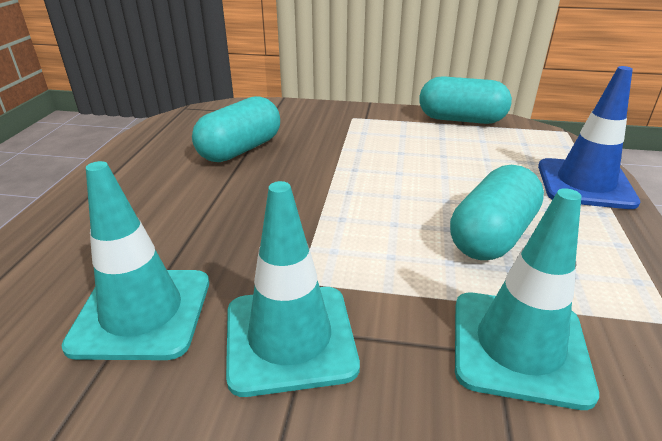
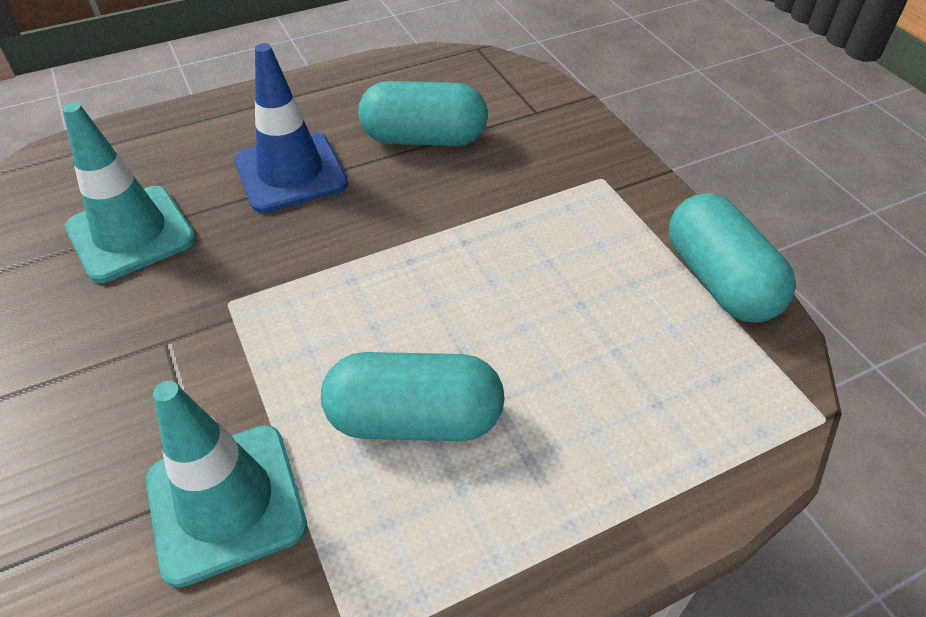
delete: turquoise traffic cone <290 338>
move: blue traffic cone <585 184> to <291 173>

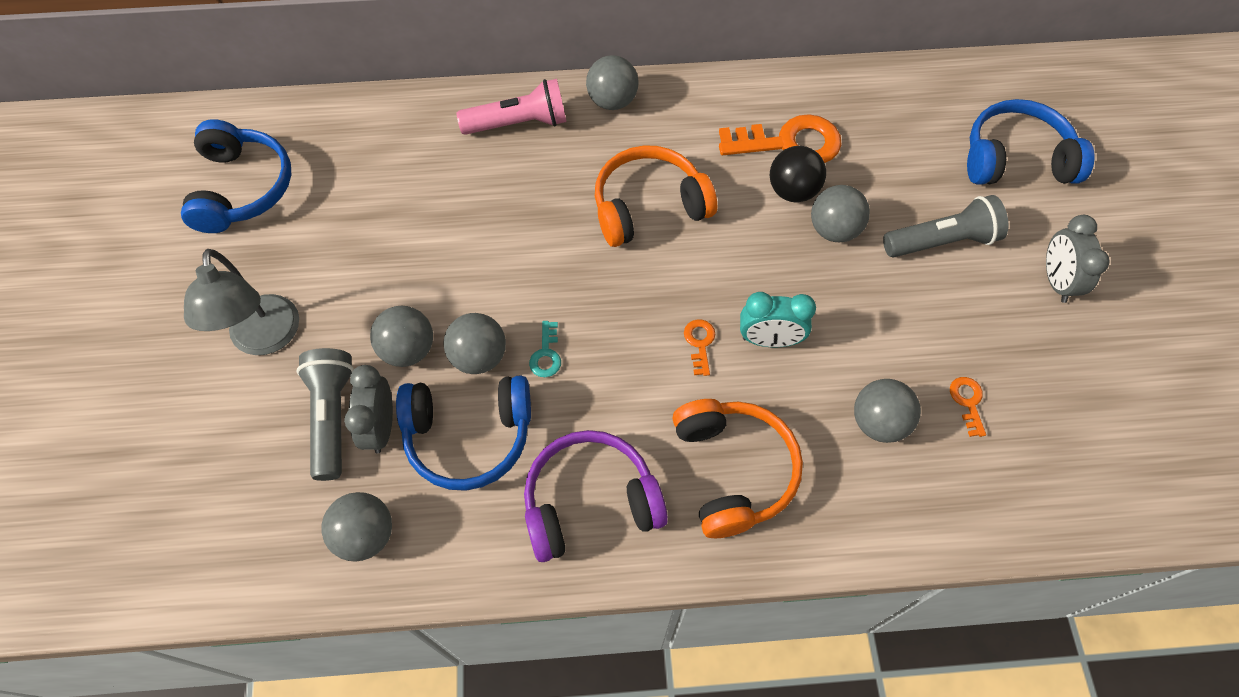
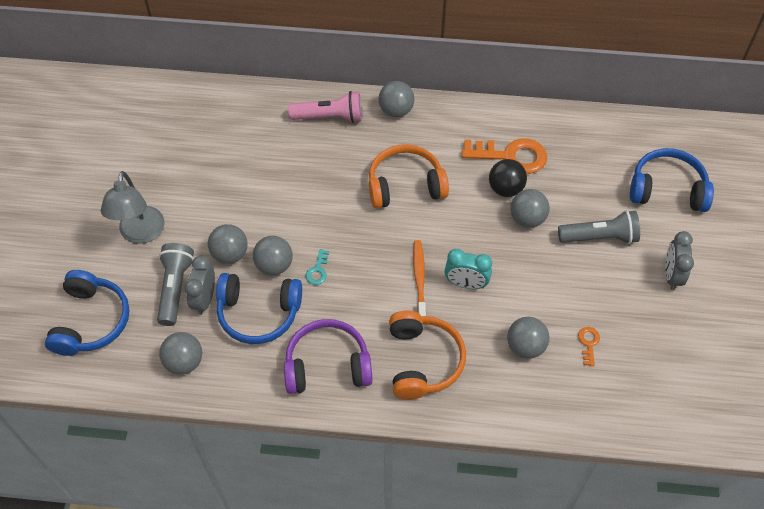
move: blue headphones <242 188> to <91 321>
replace: orange key <699 343> to orange toothbrush <419 279>

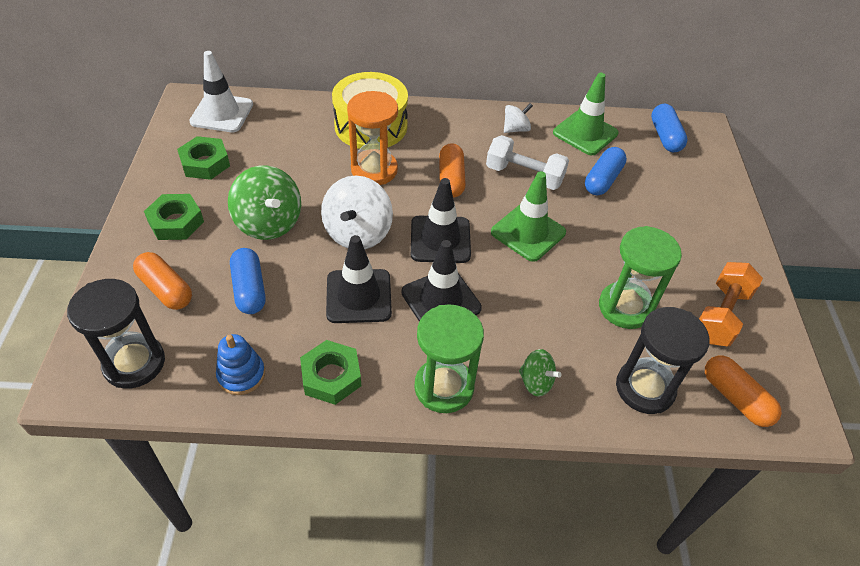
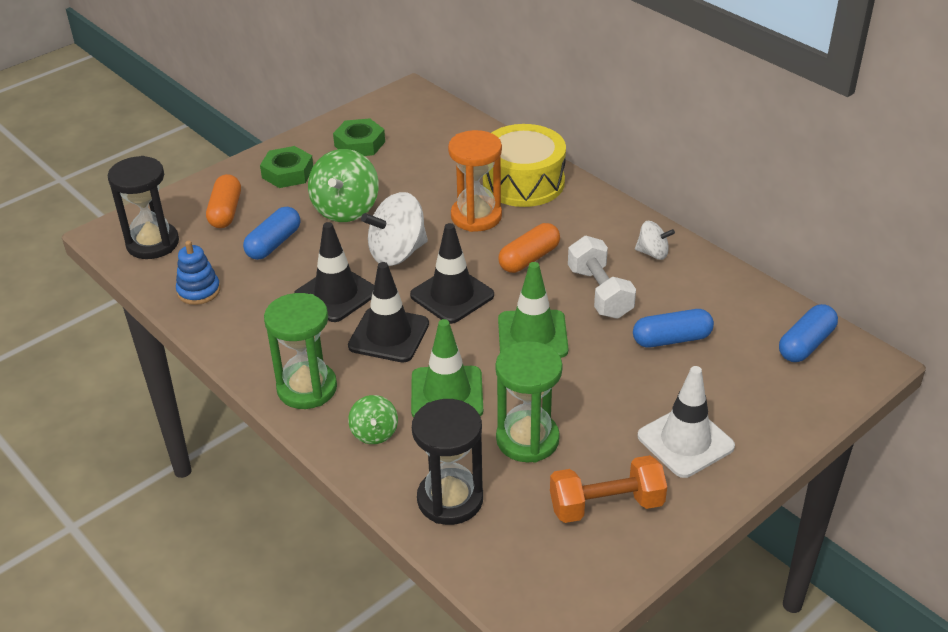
delete: green nut <331 376>; orange capsule <735 398>
move: white traffic cone <222 113> to <685 441>; green traffic cone <585 133> to <447 393>

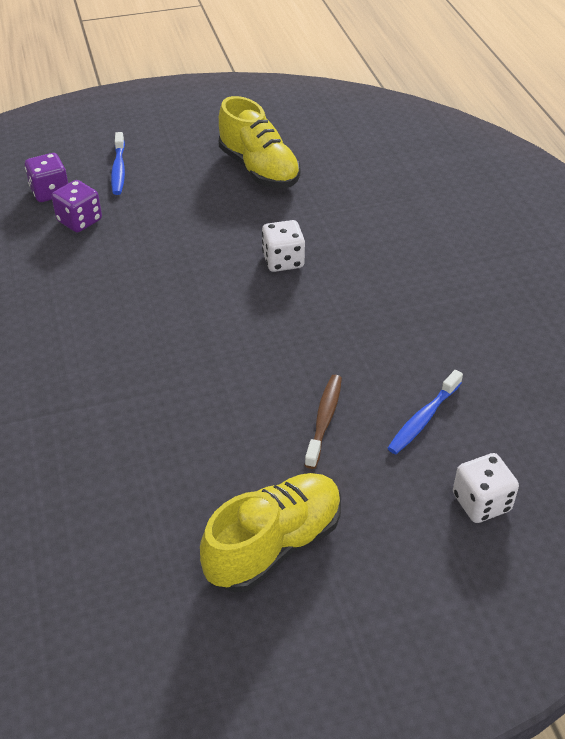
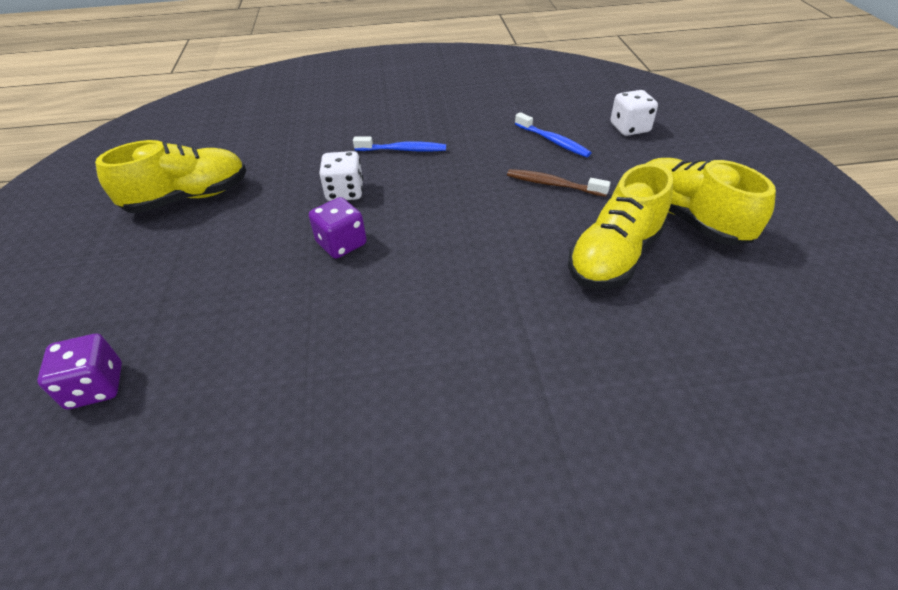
insert: yellow shoe <615 256>
move: purple dice <79 221> to <341 244>; blue toothbrush <118 170> to <403 150>

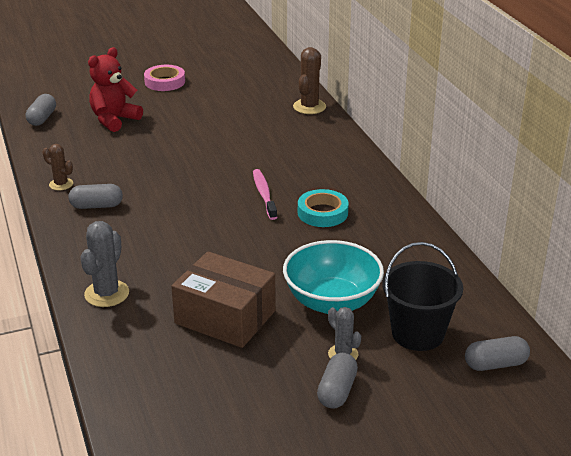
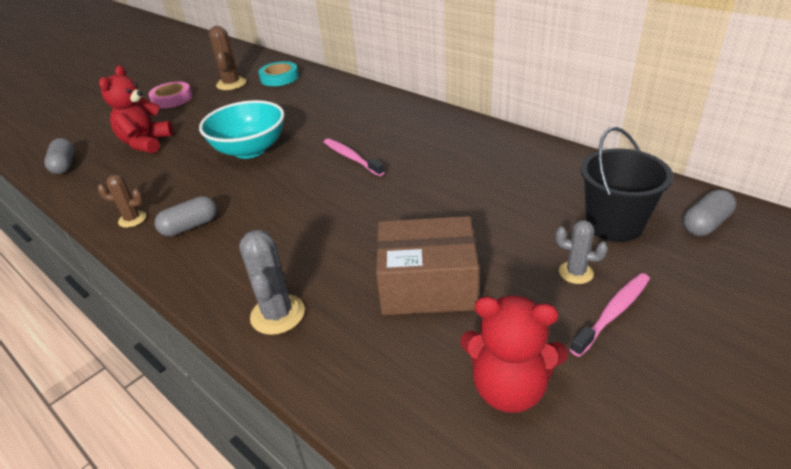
insert: red teddy bear <509 388>
move: turquoise bowl <332 302> to <250 150>; brown cactus <309 107> to <231 84>; turquoise tape <322 213> to <279 78>
replace: grey capsule <337 391> to pink toothbrush <613 313>

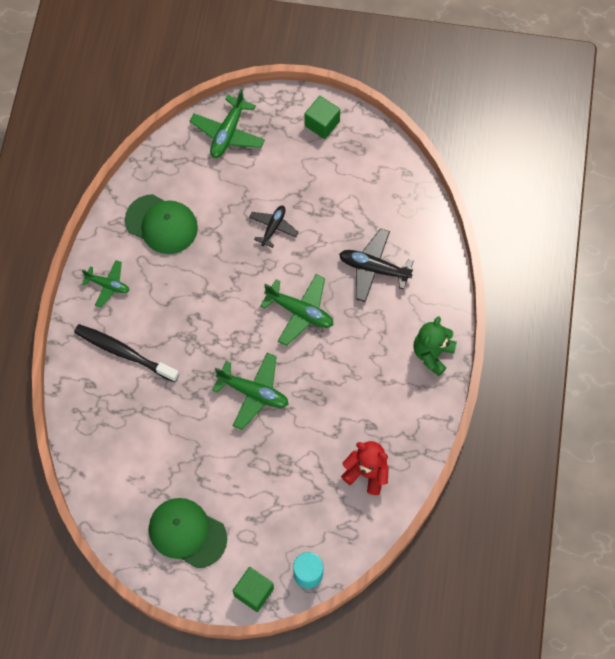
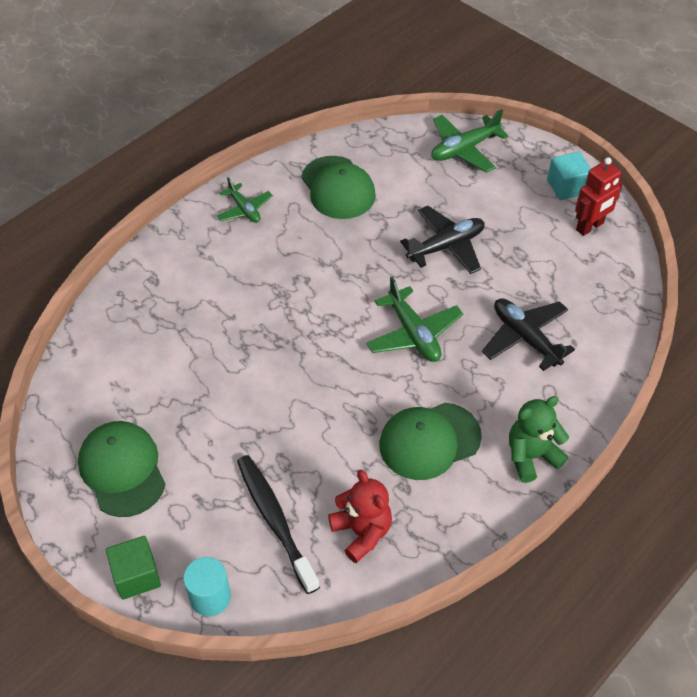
delete: green plane <253 393>
insert: green cap <429 441>; red robot <590 227>
move: black toothbrush <124 353> to <275 520>
recolor: green cube <322 123> to turquoise cube <566 187>
resize: black plane <273 227> = <446 246> x1.55

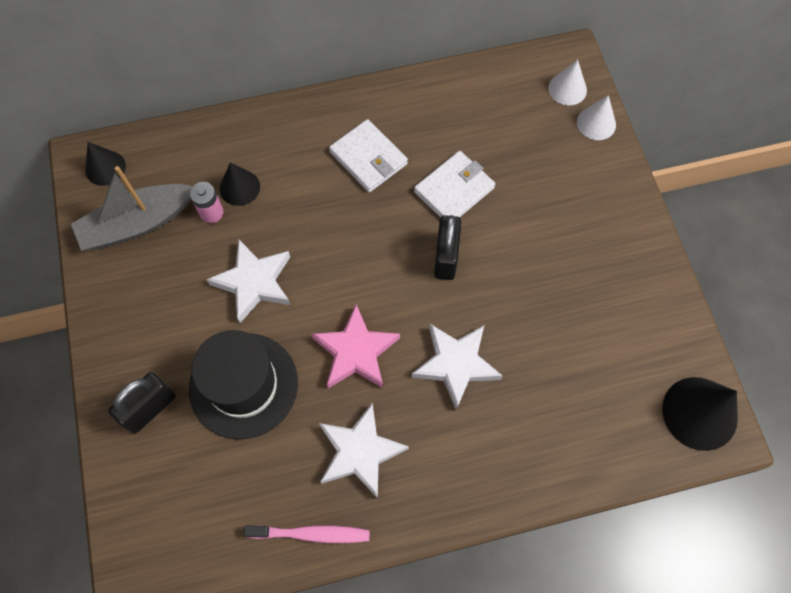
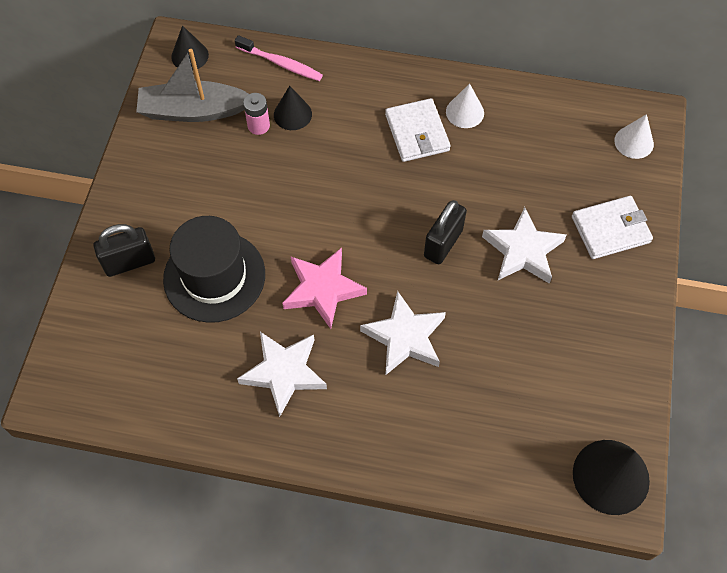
move: white star <254 282> to <523 251>; pink toothbrush <311 534> to <281 64>; white wallet <454 190> to <610 229>; white cone <596 123> to <465 112>

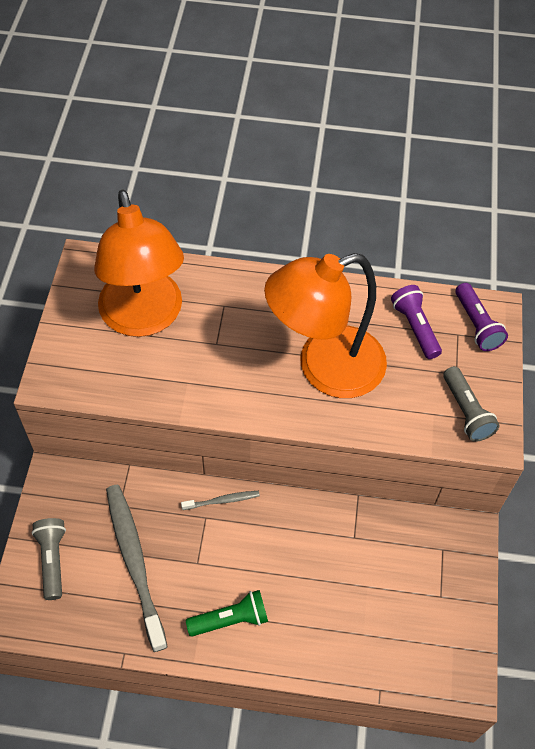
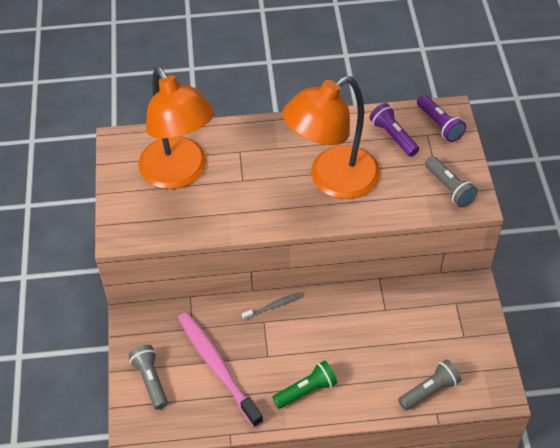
insert: grey flashlight <430 390>
recolor: grey toothbrush <135 562> to pink toothbrush <217 367>

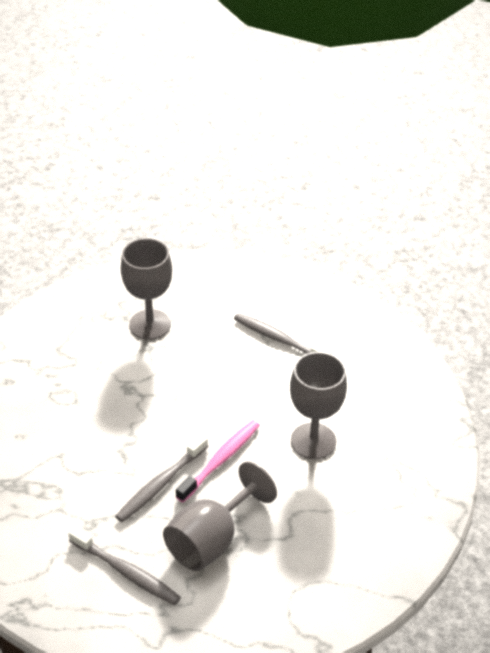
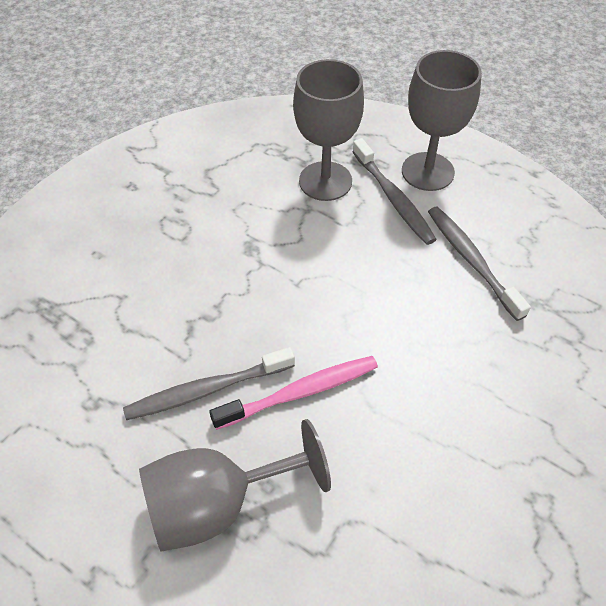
move: grey toothbrush <126 572> to <393 198>; grey goblet <313 441> to <427 172>

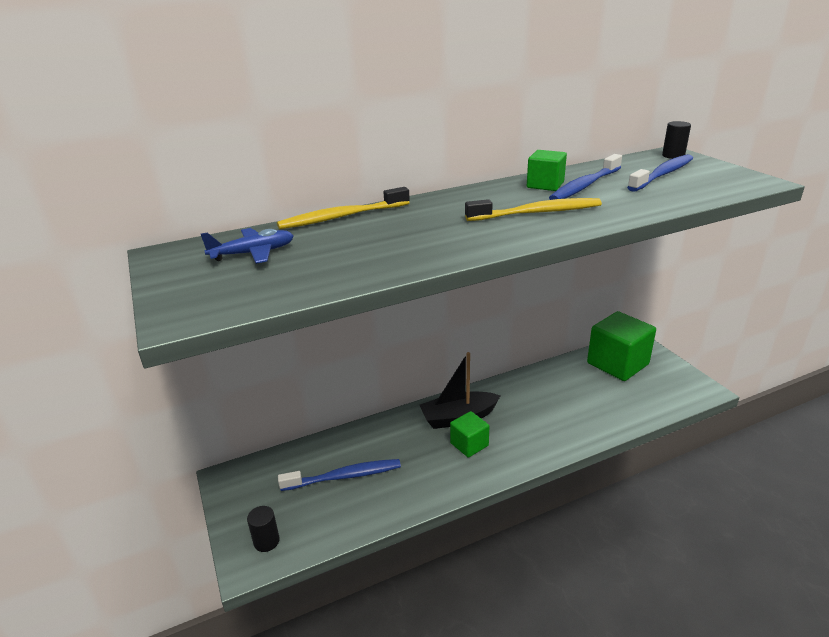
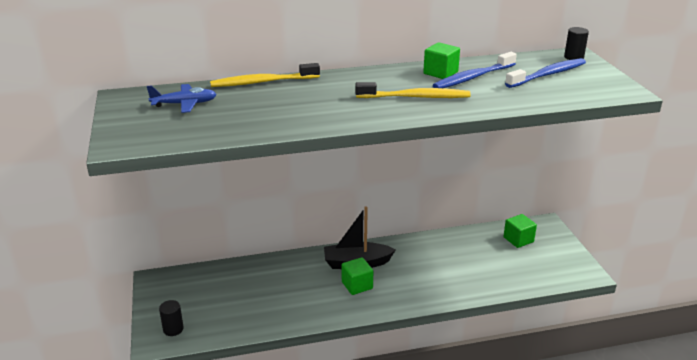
delete: blue toothbrush <344 476>
resize: green cube <617 364> = <518 239> x0.54

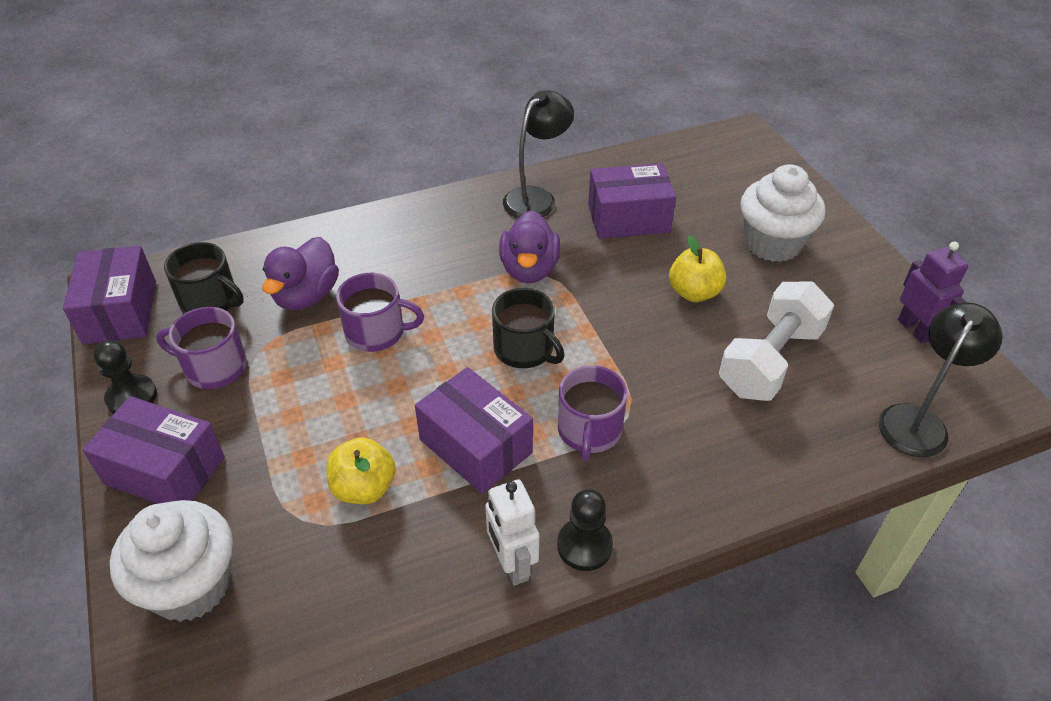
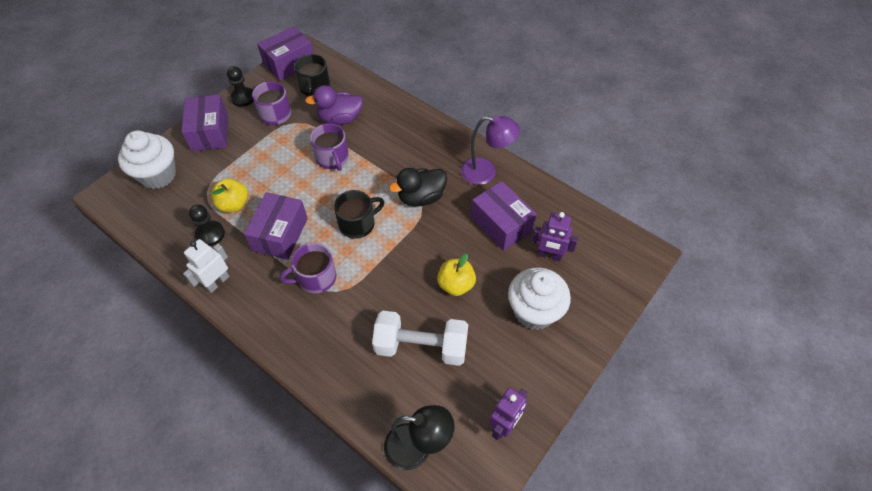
insert: purple robot <549 255>
move: black pawn <584 545> to <210 234>
recolor: purple duck <529 269> to black duck <421 197>; black lamp <536 197> to purple lamp <486 172>
rotate: black mug <525 349> = <358 224> 135 degrees counterclockwise

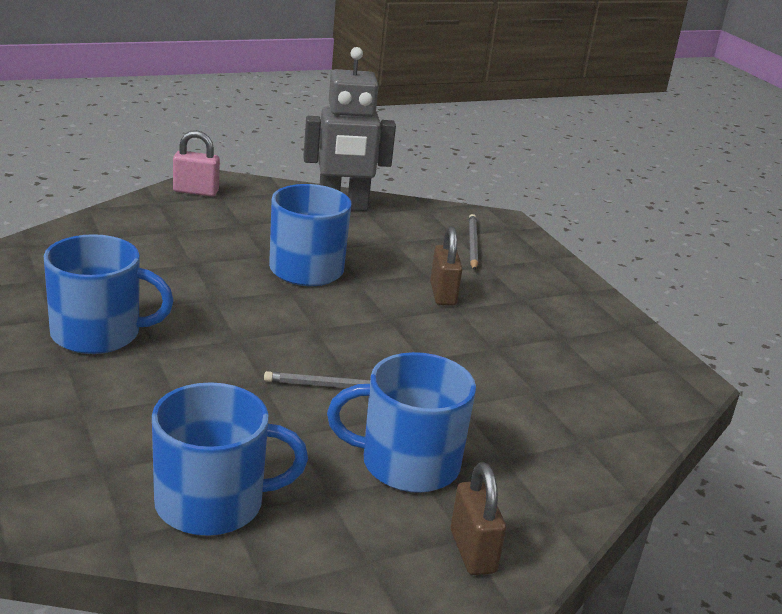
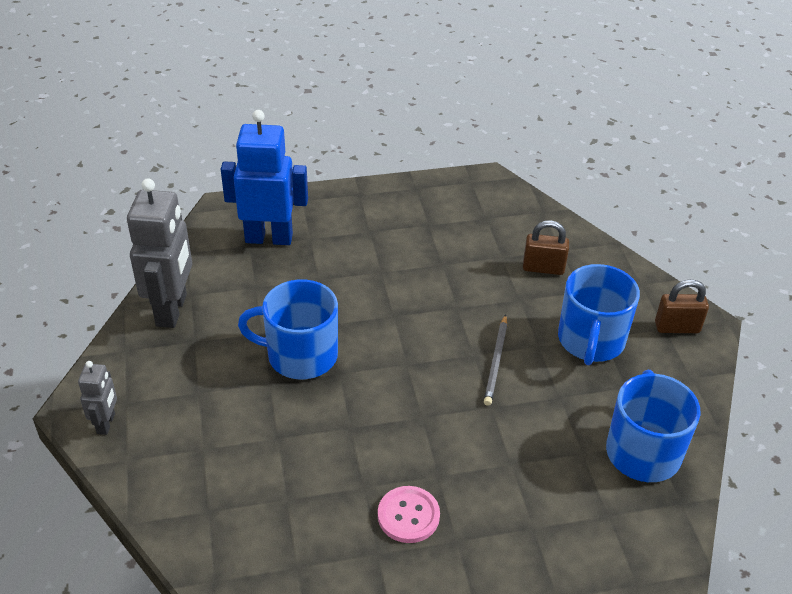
move: brown padlock <443 294> to <543 268>
replace: blue mug <98 334> to pink button <408 516>; pink padlock <195 191> to grey robot <106 423>; grey pencil <472 244> to blue robot <269 238>

